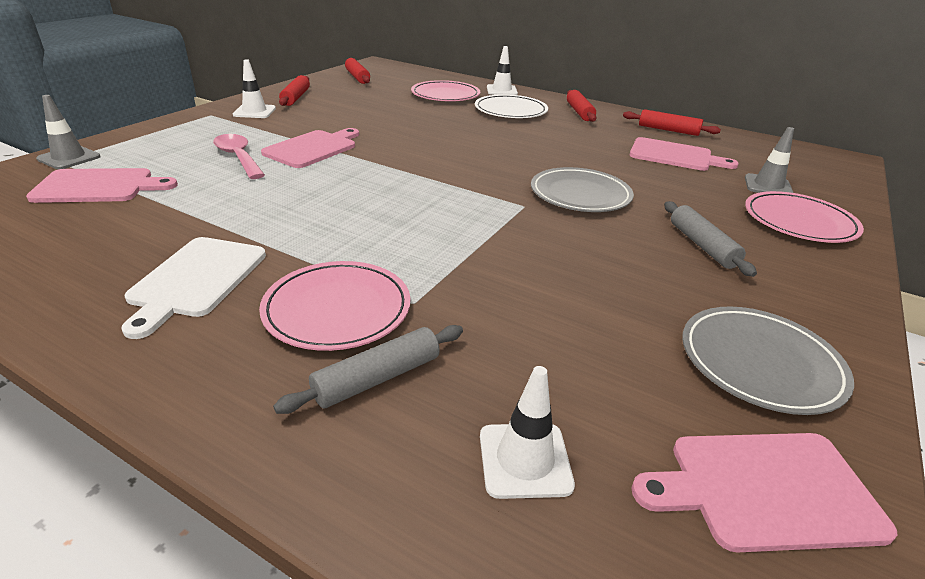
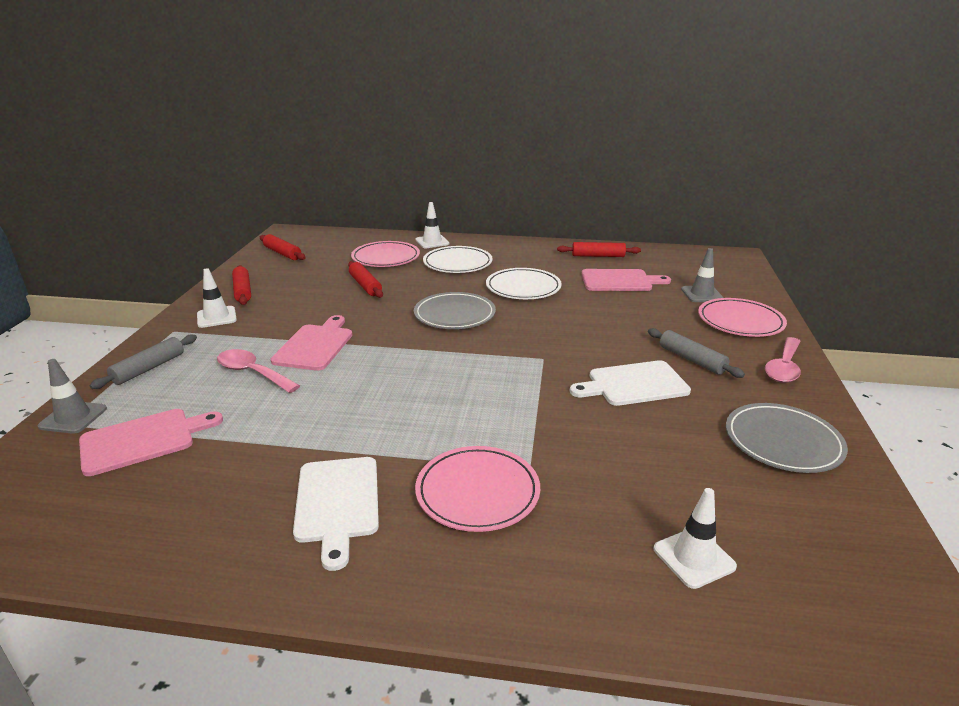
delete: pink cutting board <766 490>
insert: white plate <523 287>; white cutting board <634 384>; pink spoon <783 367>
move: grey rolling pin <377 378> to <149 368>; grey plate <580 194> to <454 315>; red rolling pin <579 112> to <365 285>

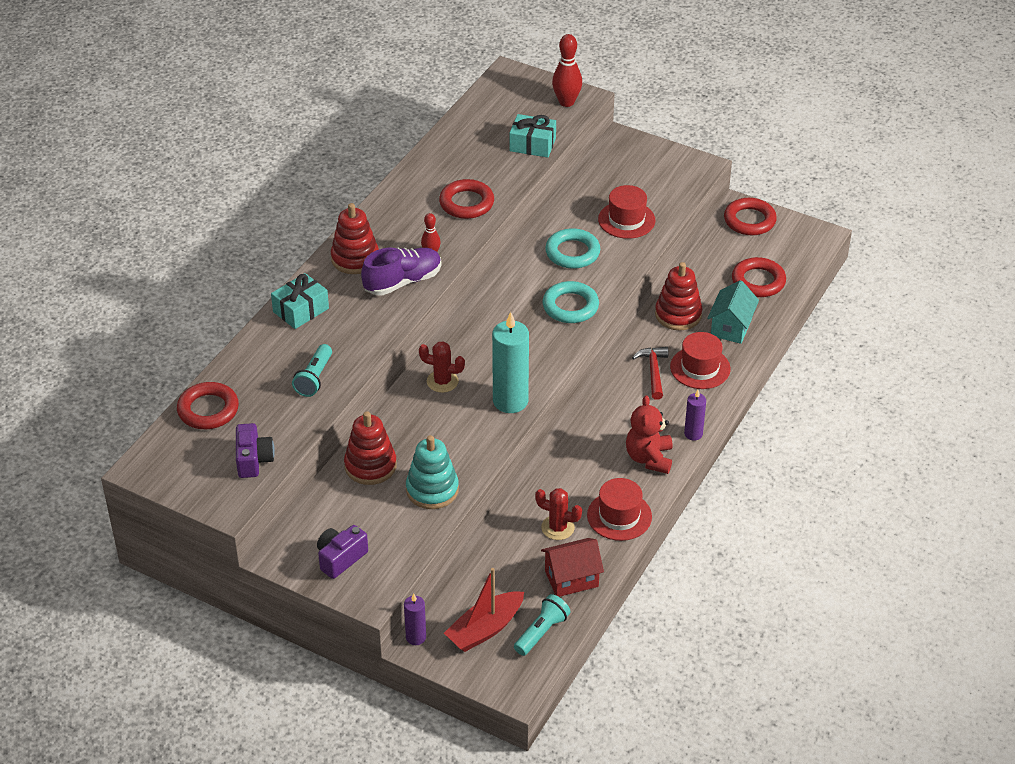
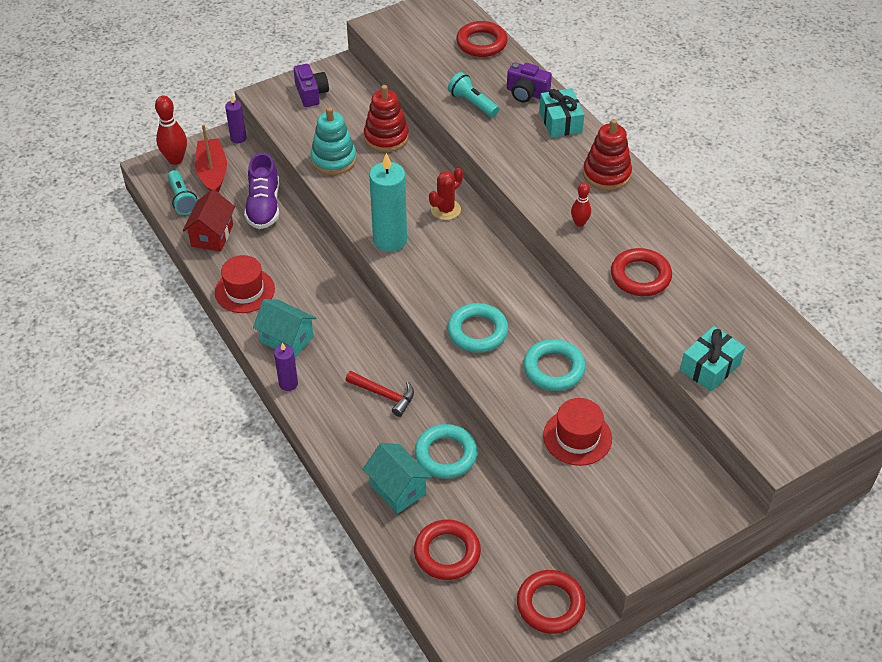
delete: red cactus <557 528>; red hat <700 368>
move: purple camera <253 460> to <526 93>; purple shoe <402 282> to <264 206>; red bowling pin <566 102> to <175 159>
replace: red teddy bear <649 458> to turquoise house <287 339>; red stacking toy <678 315> to turquoise ring <445 454>

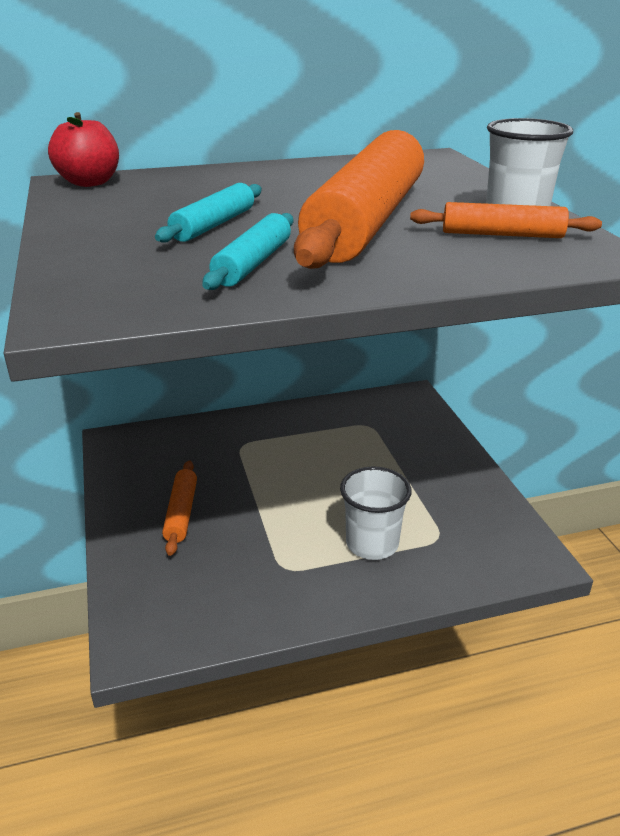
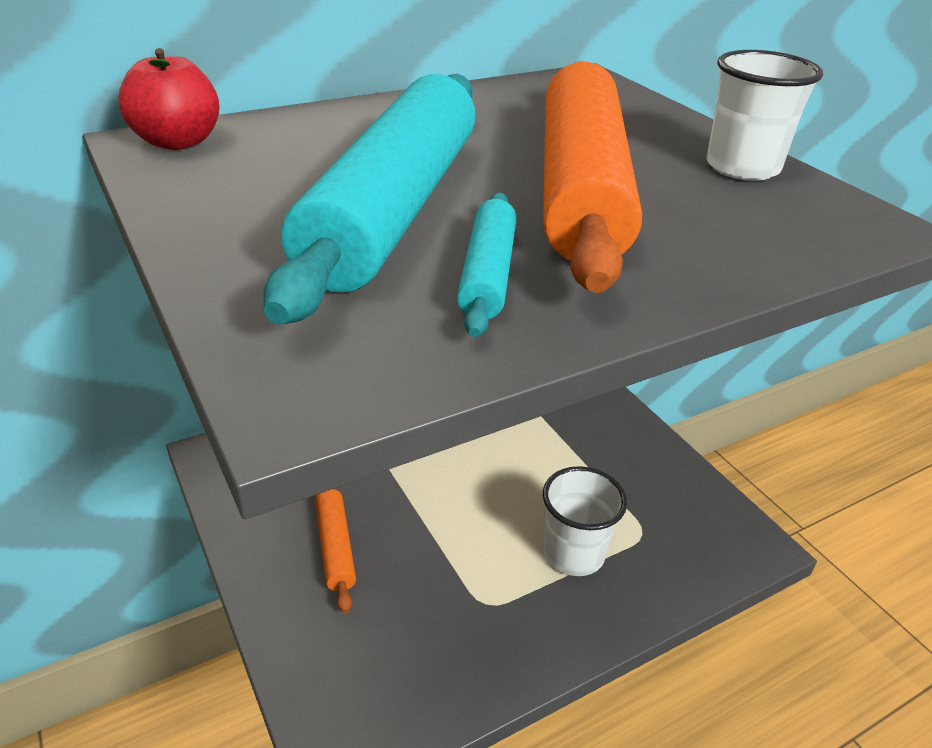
delete: orange rolling pin <502 234>
resize: turquoise rolling pin <213 225> = <393 209> x2.24

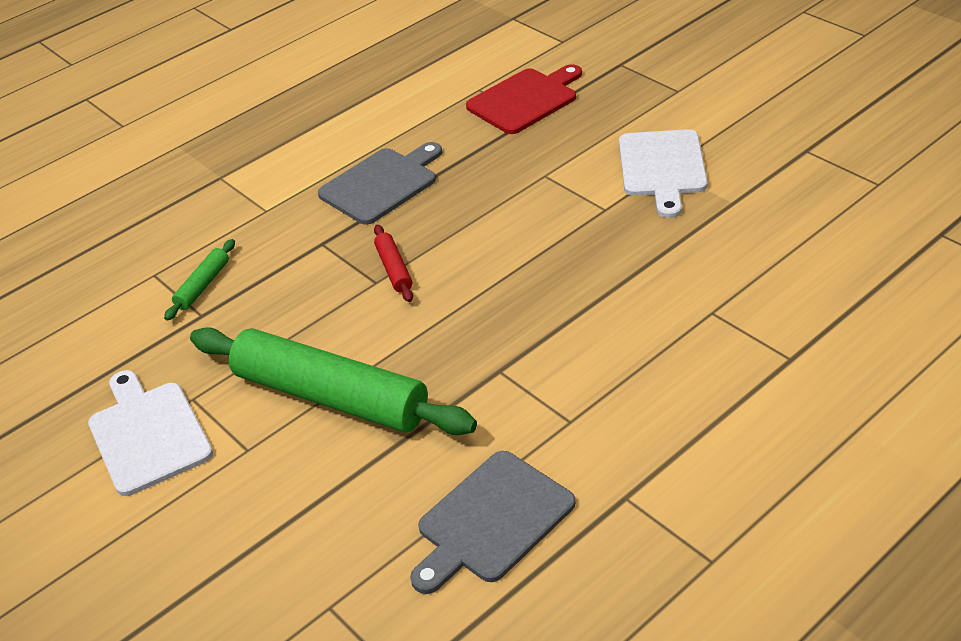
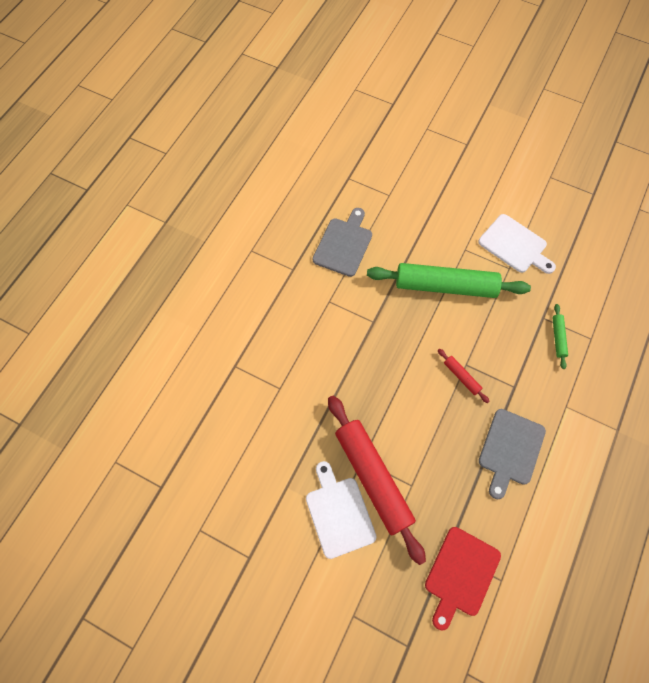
insert: red rolling pin <373 478>

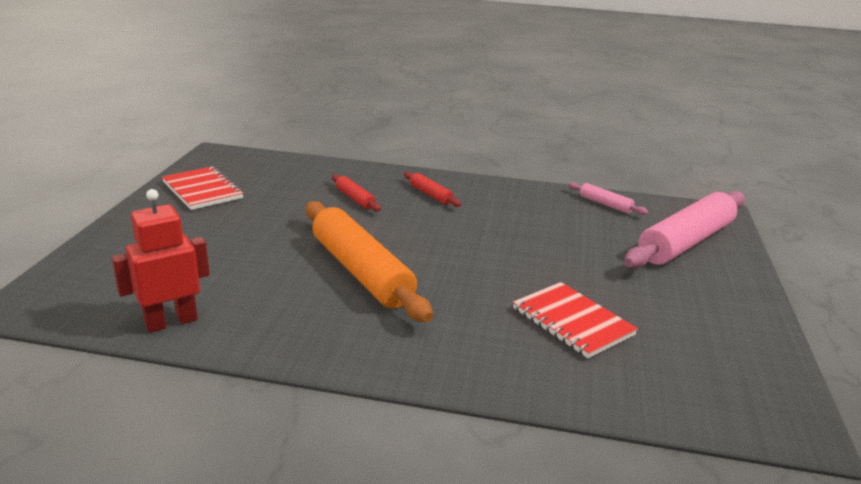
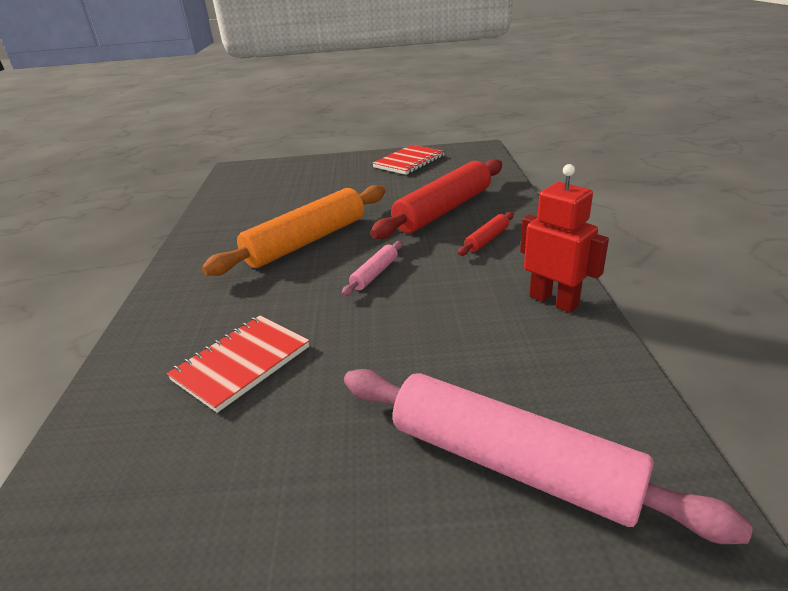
move: red robot <171 322> to <554 301>; pink rolling pin <605 204> to <375 274>
resize: red rolling pin <355 198> = <443 210> x2.26

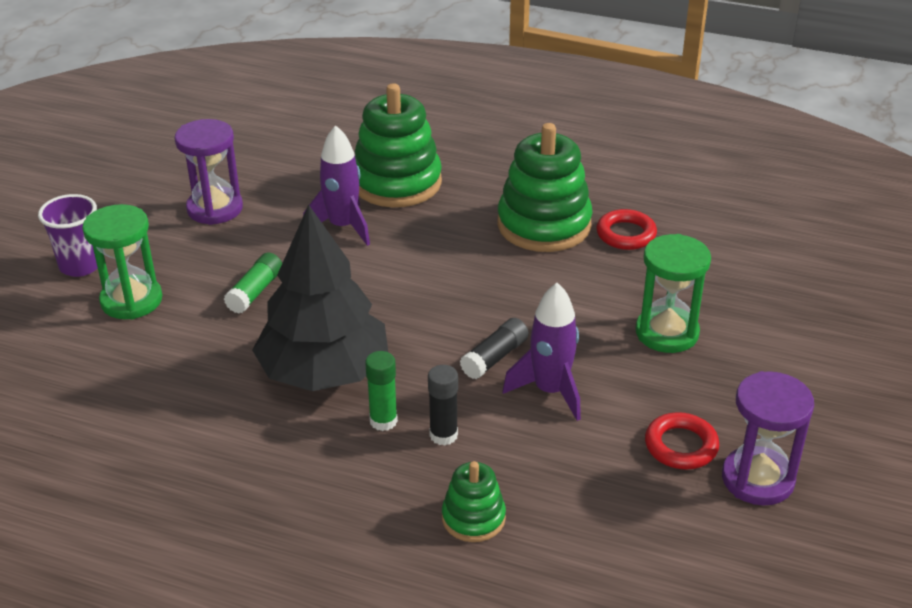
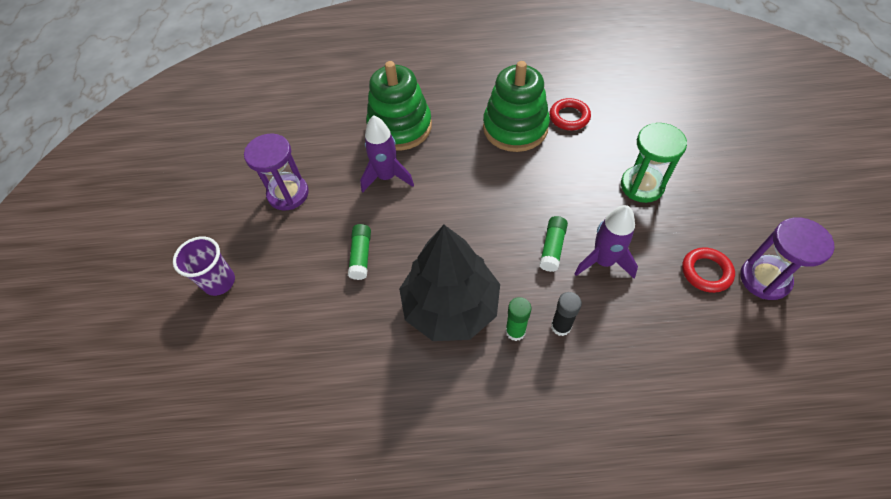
delete: green hourglass <131 300>; green stacking toy <473 518>
recolor: black glue stick <494 357> to green glue stick <552 248>

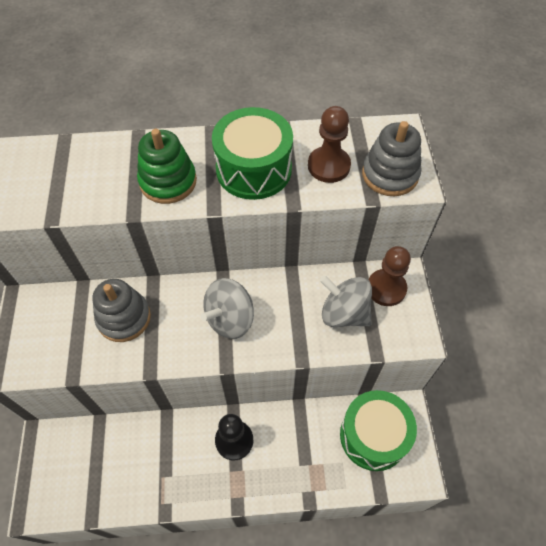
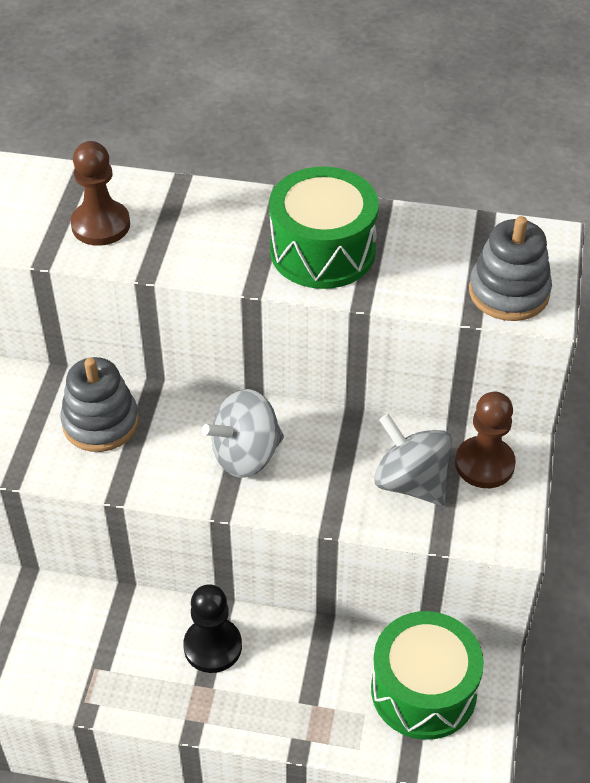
delete: green stacking toy <168 181>
move: brown pawn <328 166> to <101 225>

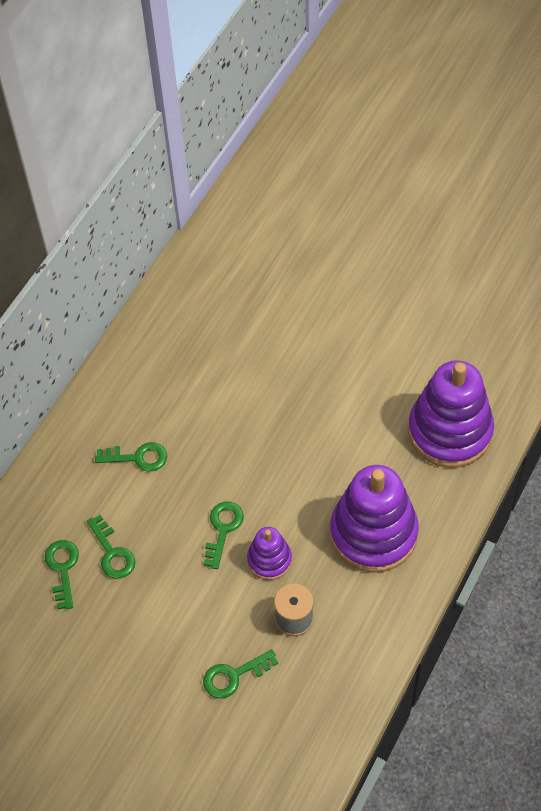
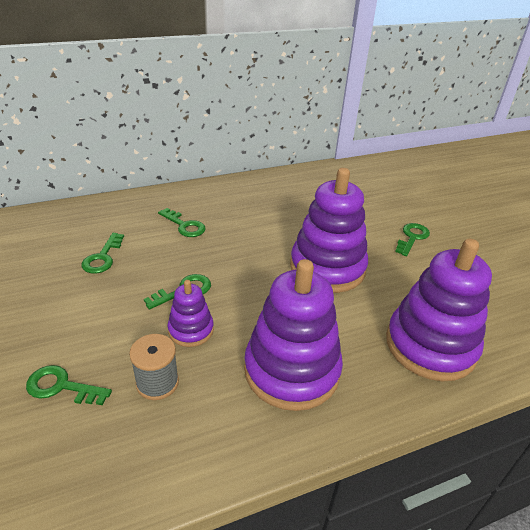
insert: purple stacking toy <327 268>
move: green key <63 569> to <412 237>

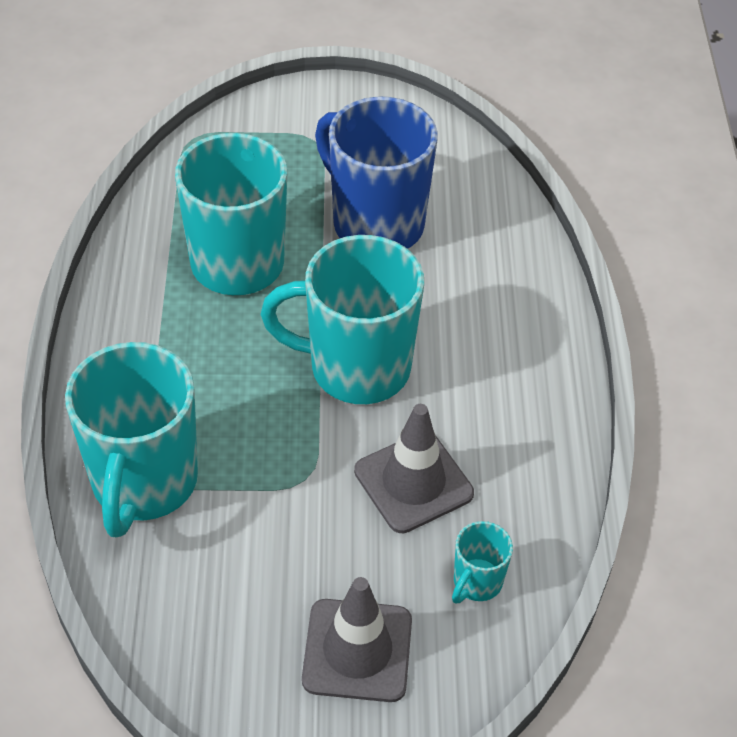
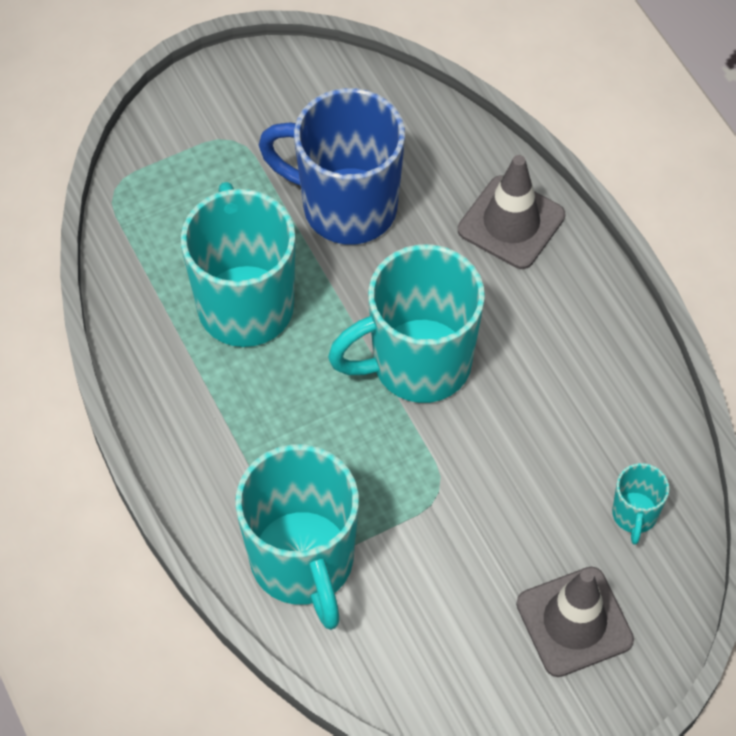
move: grey traffic cone <413 482> to <511 223>

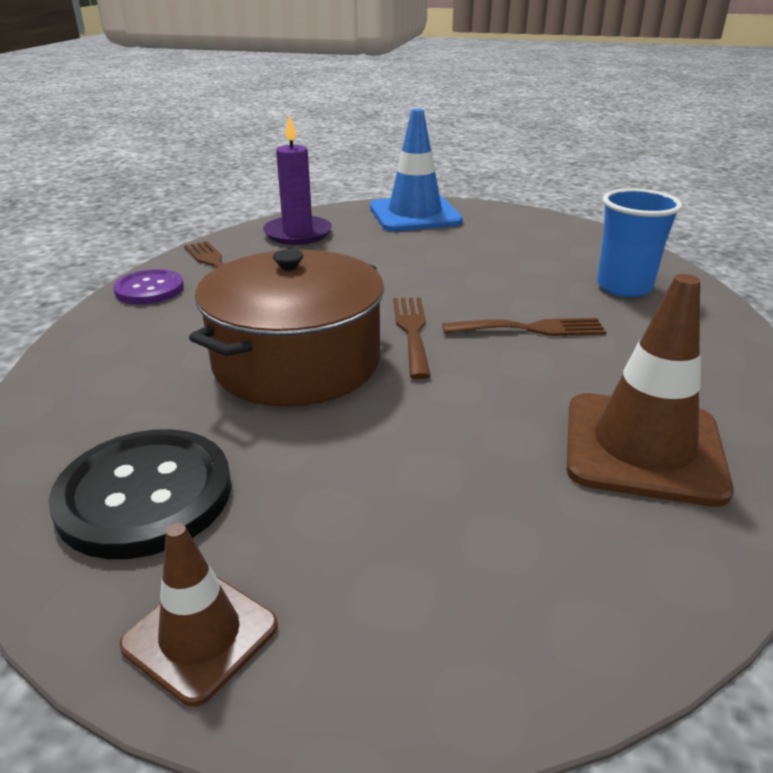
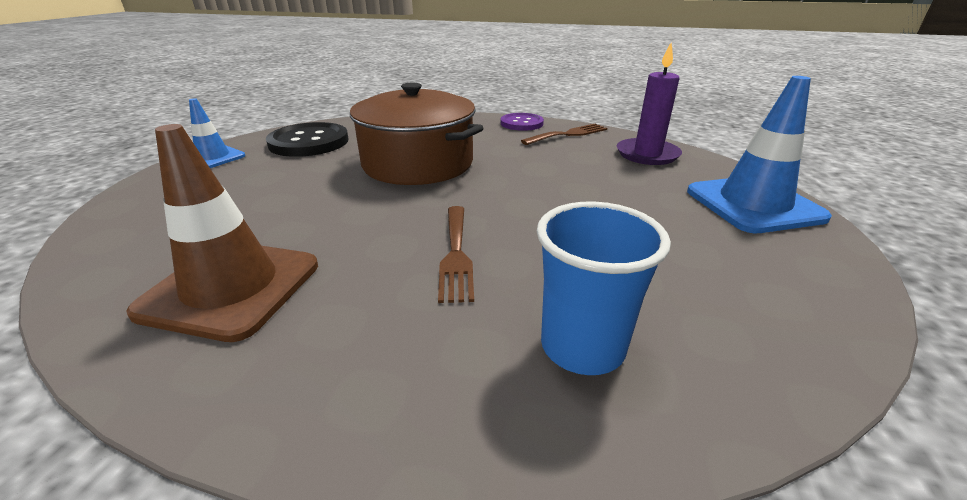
delete: brown fork <412 331>
recolor: brown traffic cone <200 635> to blue traffic cone <213 158>

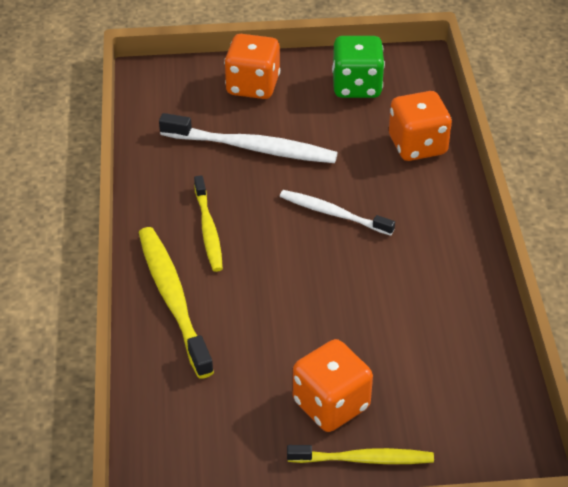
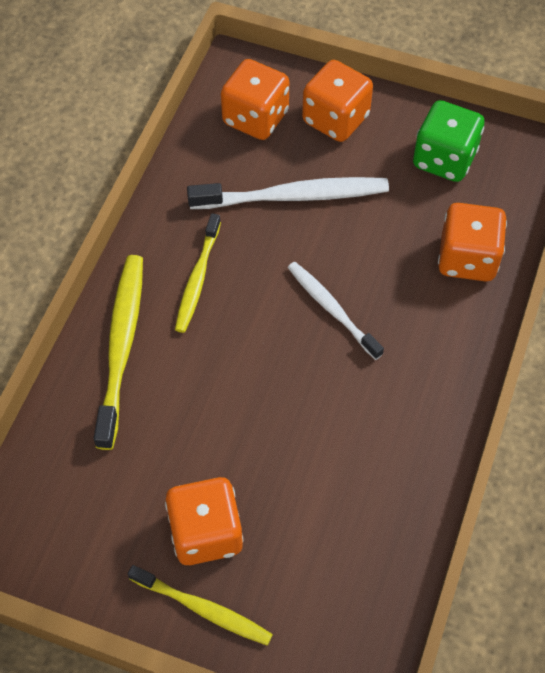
insert: orange dice <255 118>
rotate: white toothbrush <252 148> = <293 196> 45 degrees counterclockwise

